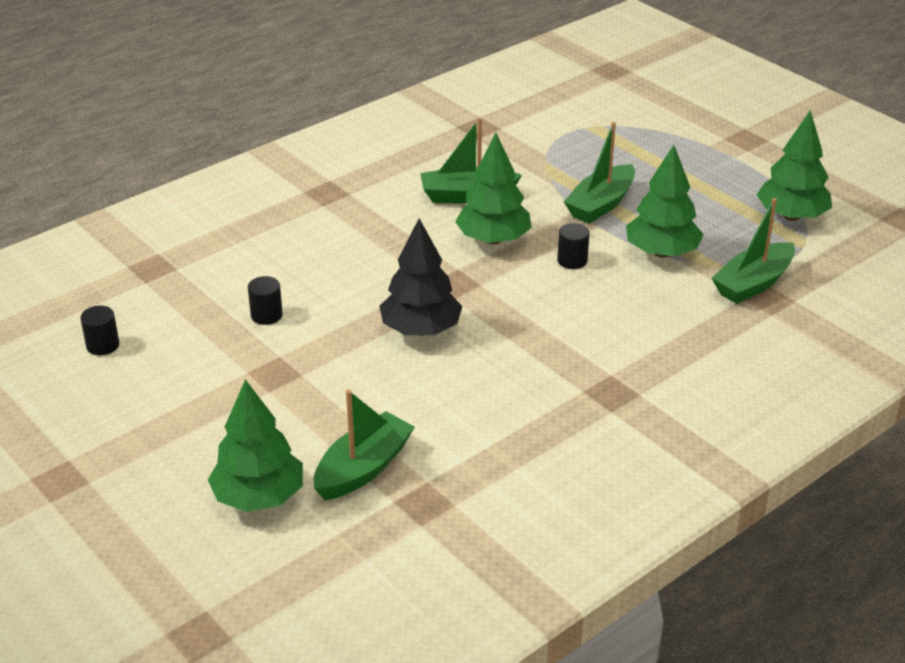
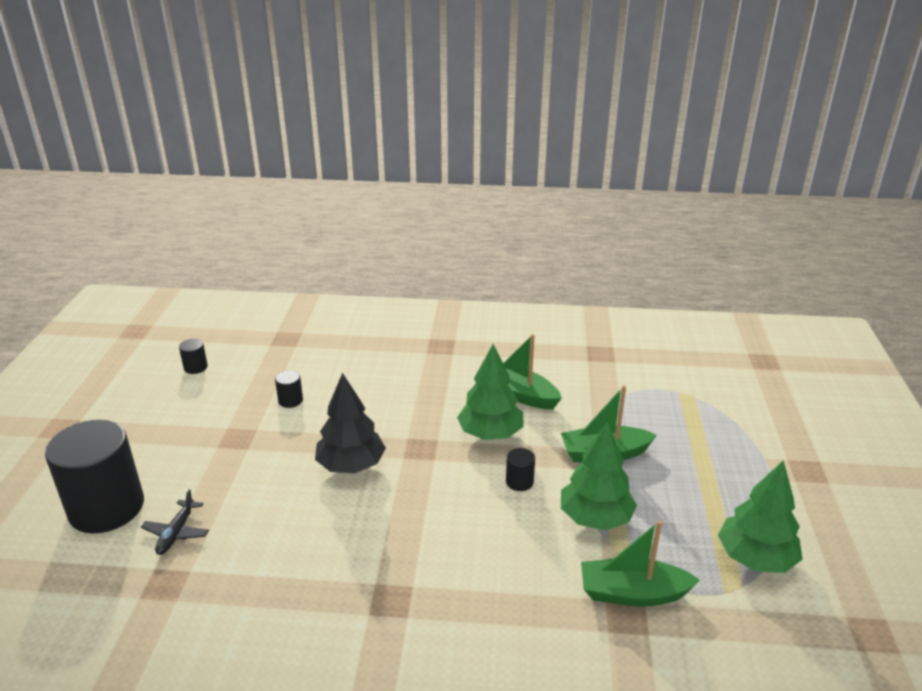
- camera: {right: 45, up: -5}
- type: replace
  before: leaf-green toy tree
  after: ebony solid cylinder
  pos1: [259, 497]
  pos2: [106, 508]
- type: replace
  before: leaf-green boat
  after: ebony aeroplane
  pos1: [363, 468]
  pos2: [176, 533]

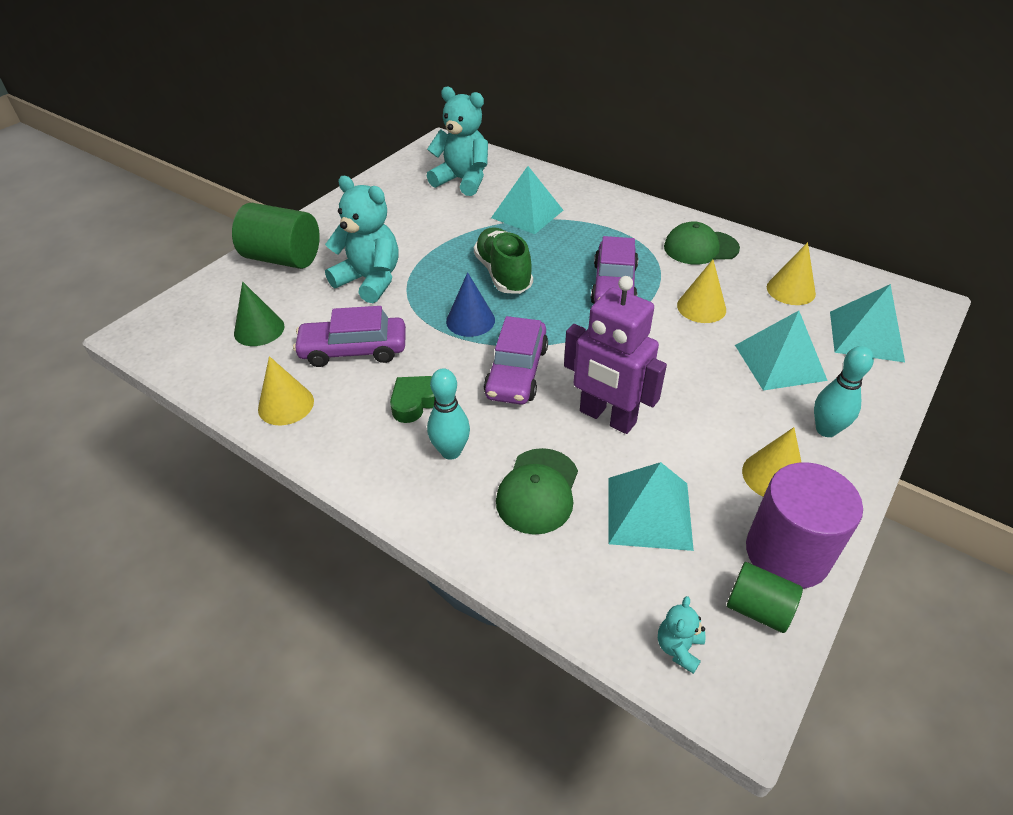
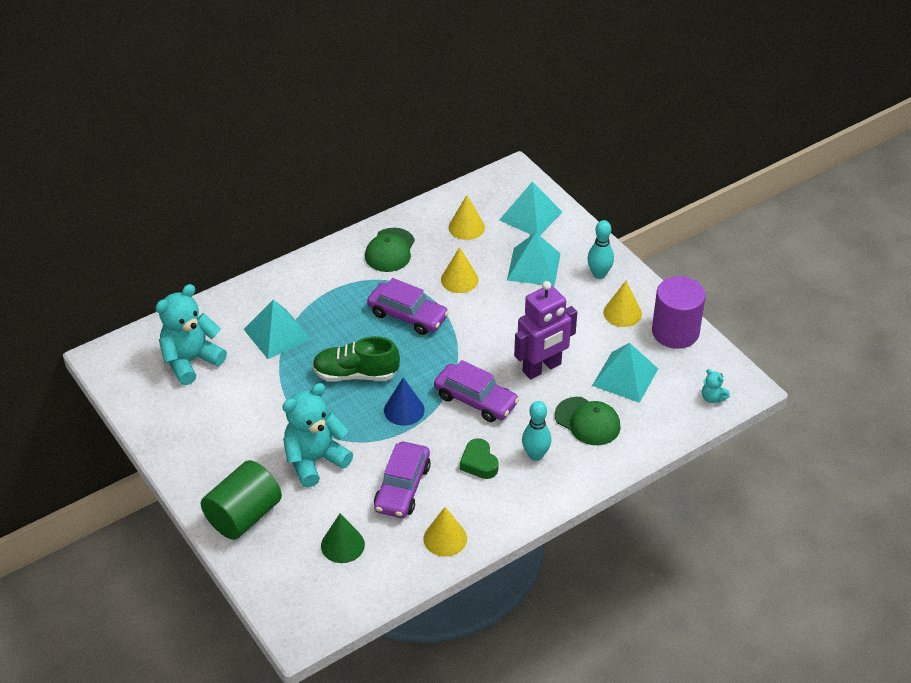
- camera: {right: -70, up: 0}
- type: delete
  before: leaf-green solid cylinder
  pos1: [758, 608]

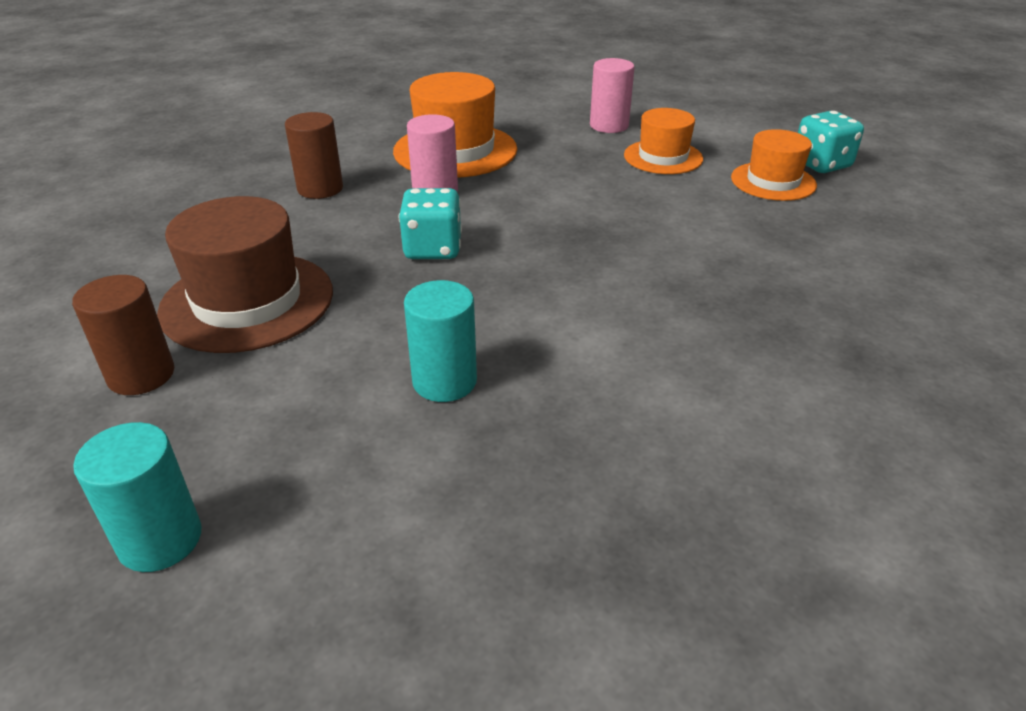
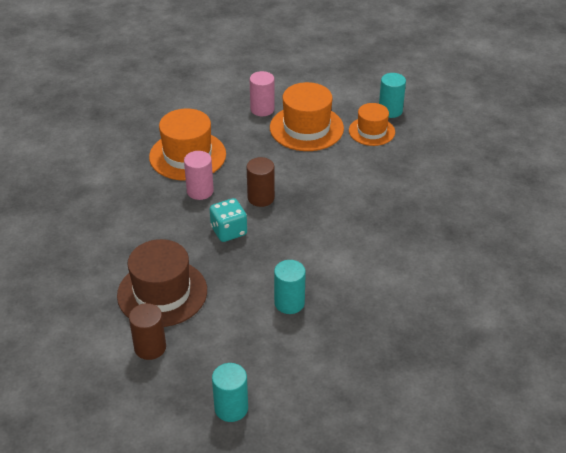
- camera: {right: -25, up: 5}
- type: move
  before: russet solid cylinder
  pos1: [320, 189]
  pos2: [261, 198]
- type: replace
  before: turquoise die
  after: turquoise solid cylinder
  pos1: [821, 164]
  pos2: [390, 111]
- type: resize
  before: orange hat
  pos1: [663, 157]
  pos2: [306, 128]
  scale: 1.6

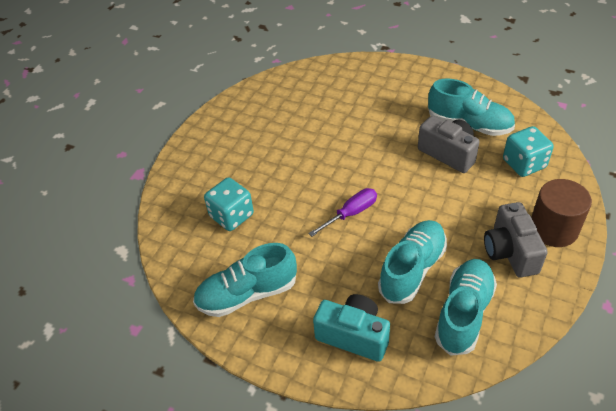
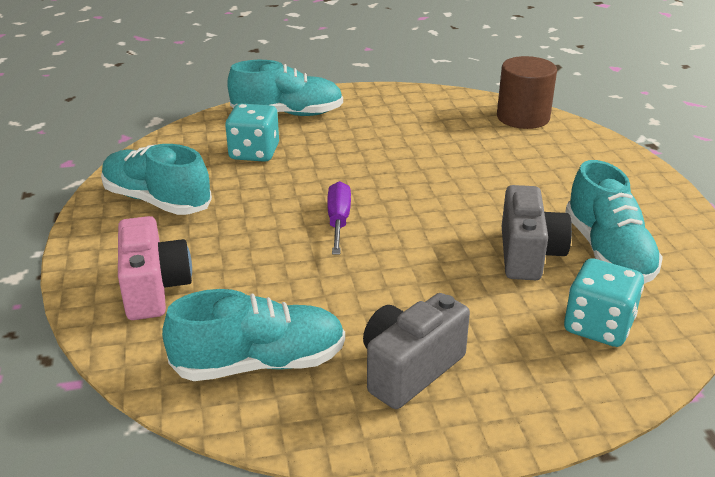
- camera: {right: 50, up: -15}
- type: move
  before: turquoise shoe
  pos1: [412, 269]
  pos2: [287, 114]
- type: move
  before: russet solid cylinder
  pos1: [553, 229]
  pos2: [523, 117]
- type: recolor
  before: turquoise compact camera
  after: rose-pink compact camera
  pos1: [353, 336]
  pos2: [154, 289]
- type: rotate
  before: royal purple screwdriver
  pos1: [351, 213]
  pos2: [338, 220]
  turn: -105

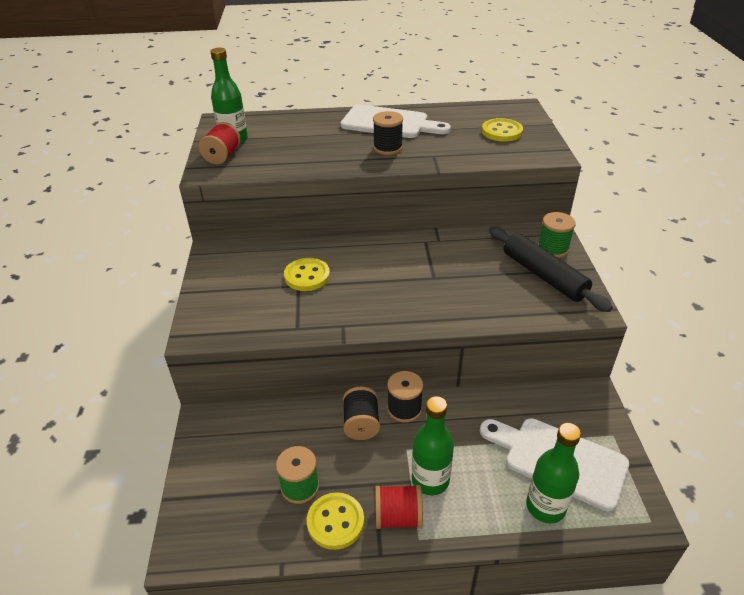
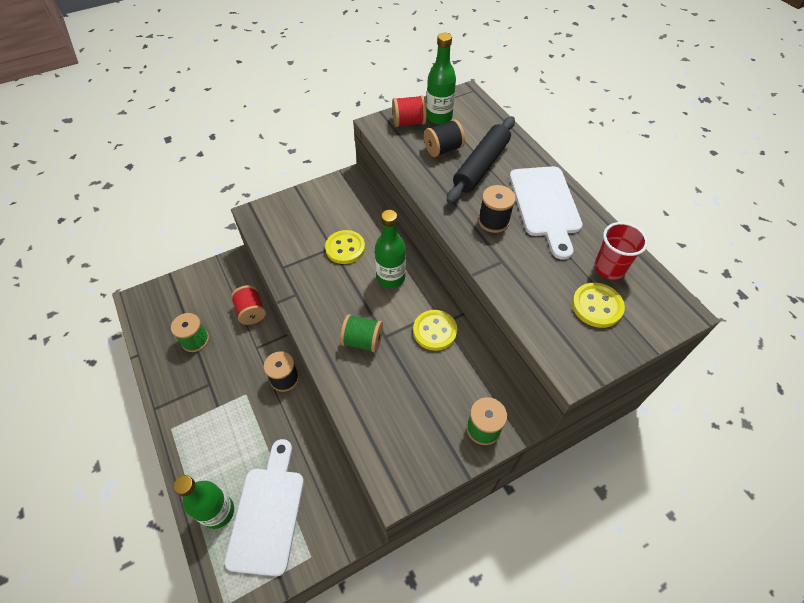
- camera: {right: 65, up: 15}
- type: insert
  after: leaf-green reel of thread
  pos2: [362, 341]
- type: insert
  after: crimson tumbler
  pos2: [609, 268]
- type: move
  before: golden button
  pos1: [335, 522]
  pos2: [434, 331]
- type: move
  before: ebony reel of thread
  pos1: [361, 424]
  pos2: [443, 149]
- type: move
  before: crimson reel of thread
  pos1: [398, 517]
  pos2: [251, 312]
- type: move
  before: leaf-green flask
  pos1: [430, 480]
  pos2: [391, 277]
- type: move
  before: ebony rolling pin
  pos1: [544, 275]
  pos2: [481, 166]

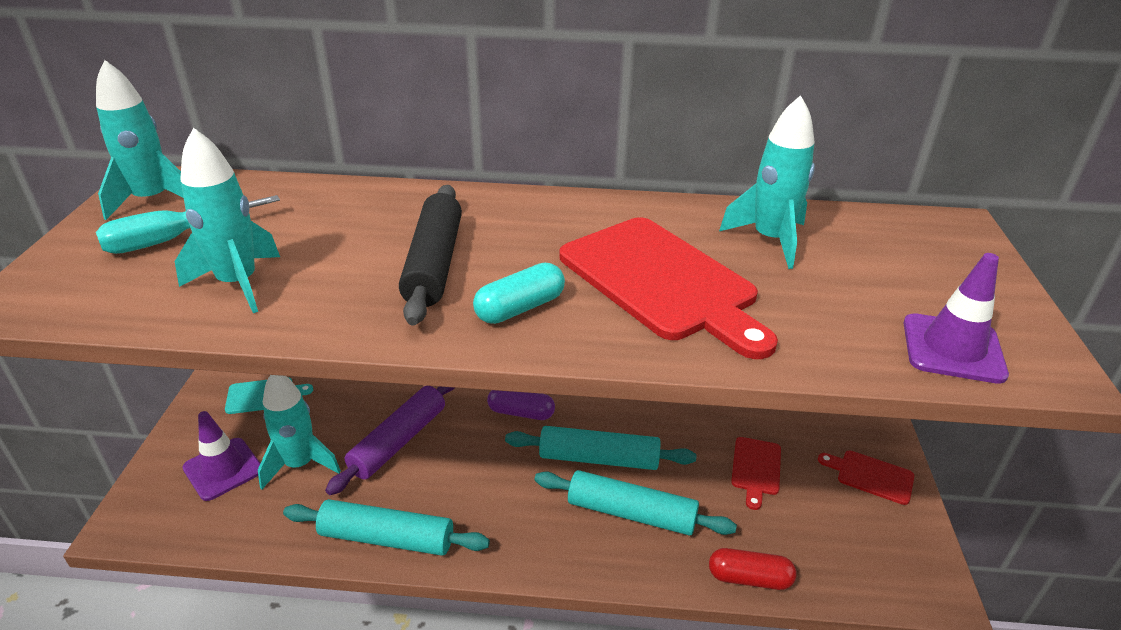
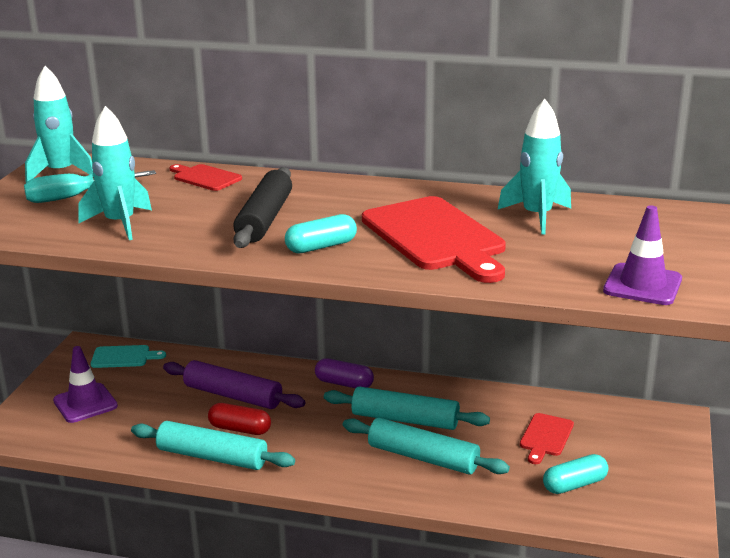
- camera: {right: 10, up: -10}
- type: delete
  before: turquoise toy rocket
  pos1: [300, 464]
- type: insert
  after: turquoise capsule
  pos2: [574, 485]
- type: move
  before: crimson capsule
  pos1: [749, 578]
  pos2: [240, 429]
- type: move
  before: crimson chopping board
  pos1: [871, 476]
  pos2: [205, 177]
- type: rotate
  before: royal purple rolling pin
  pos1: [398, 441]
  pos2: [233, 395]
  turn: 75

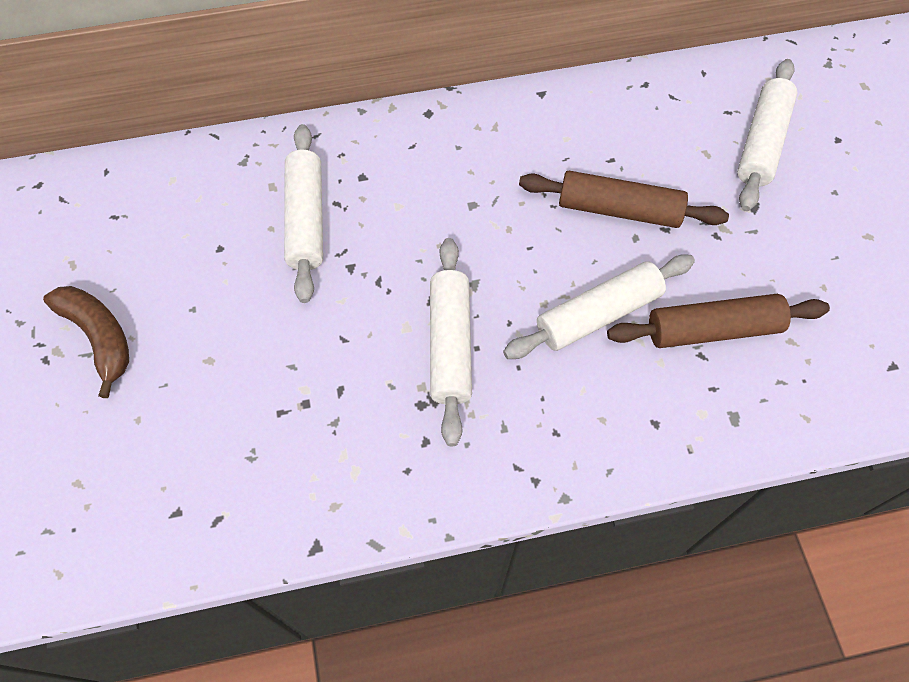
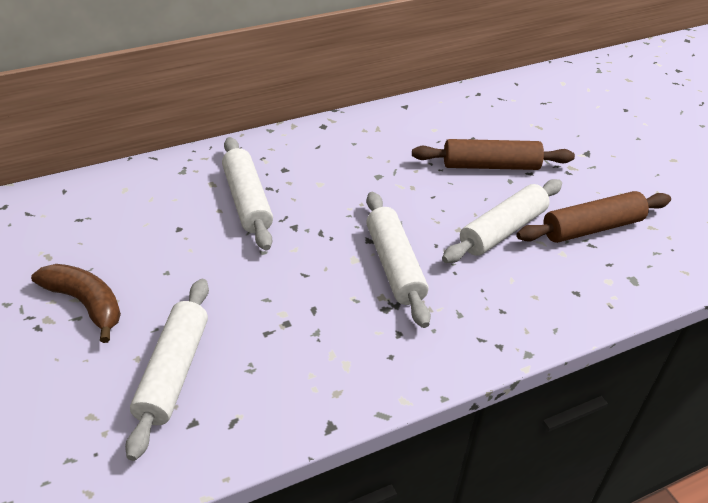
- camera: {right: -15, up: -20}
- type: move
  before: snow-white rolling pin
  pos1: [762, 143]
  pos2: [173, 372]

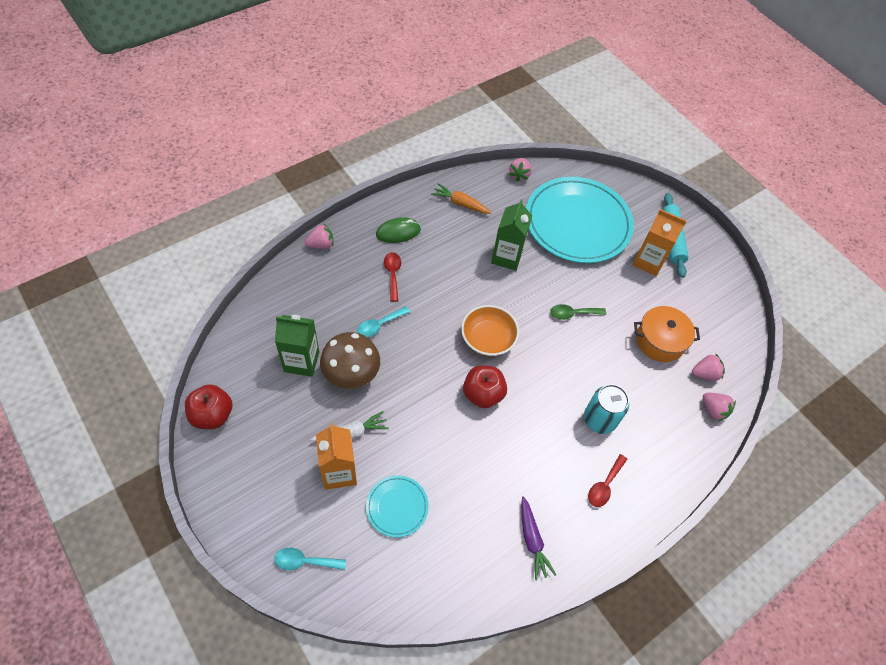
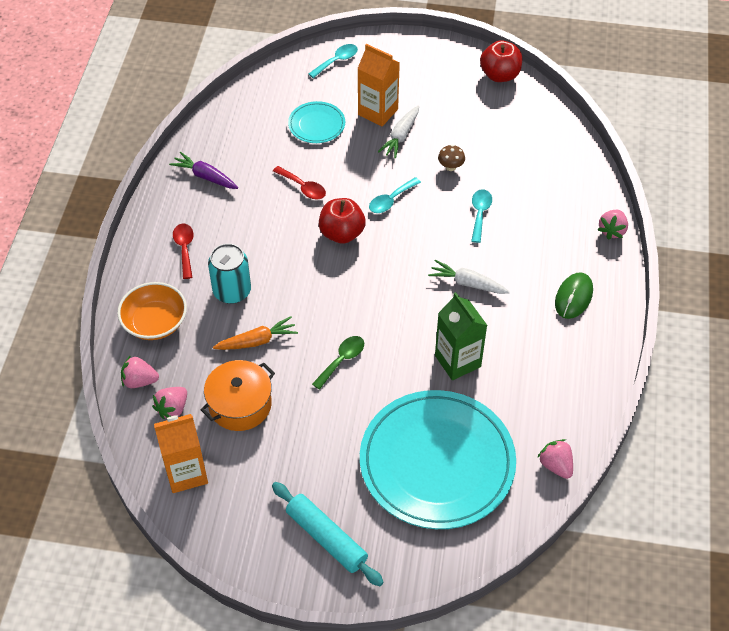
- camera: {right: 140, up: -5}
- type: delete
  before: leaf-green milk carton
  pos1: [301, 361]
- type: insert
  after: turquoise teaspoon
  pos2: [391, 200]
- type: insert
  after: snow-white toy carrot
  pos2: [467, 283]
- type: move
  before: crimson teaspoon
  pos1: [392, 274]
  pos2: [303, 187]
- type: move
  before: orange toy carrot
  pos1: [460, 203]
  pos2: [257, 341]
- type: move
  before: orange deep dish
  pos1: [488, 339]
  pos2: [155, 322]
- type: move
  before: orange milk carton
  pos1: [648, 262]
  pos2: [186, 473]
- type: resize
  before: russet mushroom
  pos1: [351, 375]
  pos2: [450, 167]
  scale: 0.45

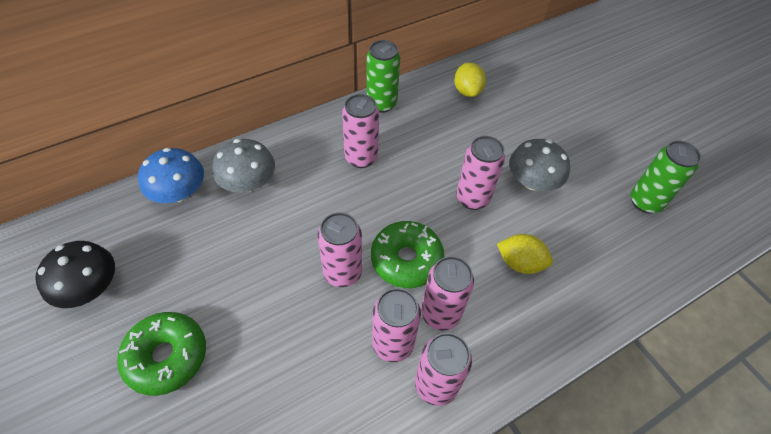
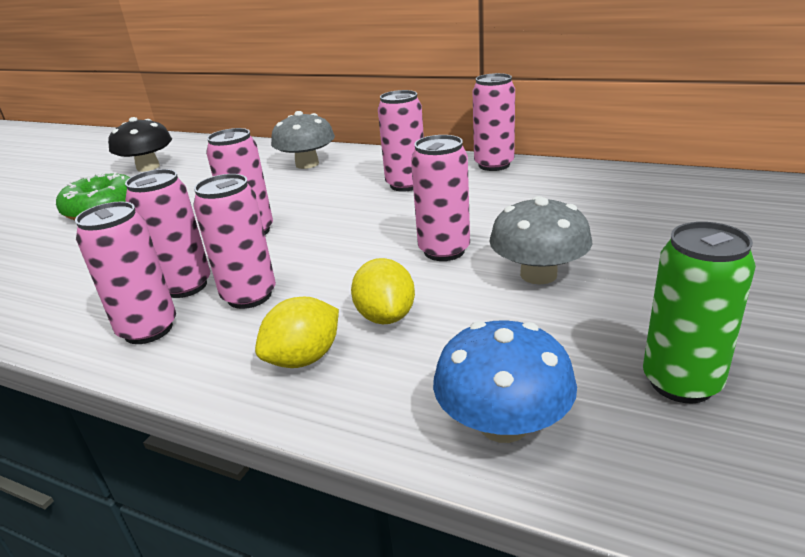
- camera: {right: 60, up: -25}
- type: delete
  before: leaf-green donut
  pos1: [406, 260]
- type: move
  before: blue mushroom
  pos1: [179, 192]
  pos2: [503, 424]
- type: move
  before: golden toy lemon
  pos1: [467, 91]
  pos2: [304, 358]
- type: recolor
  before: leaf-green soda can
  after: rose-pink soda can
  pos1: [381, 104]
  pos2: [494, 165]

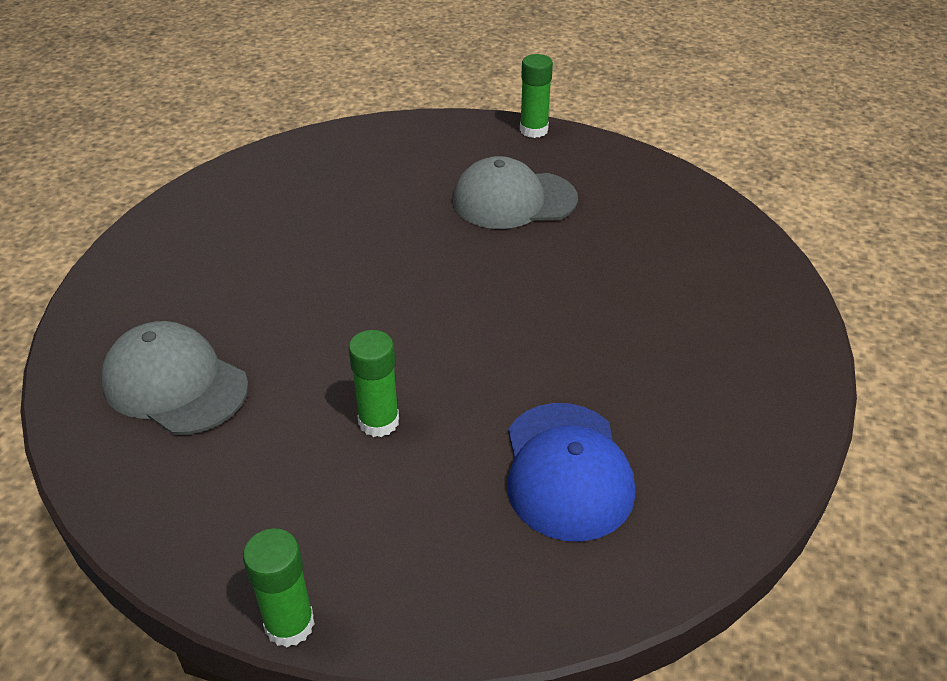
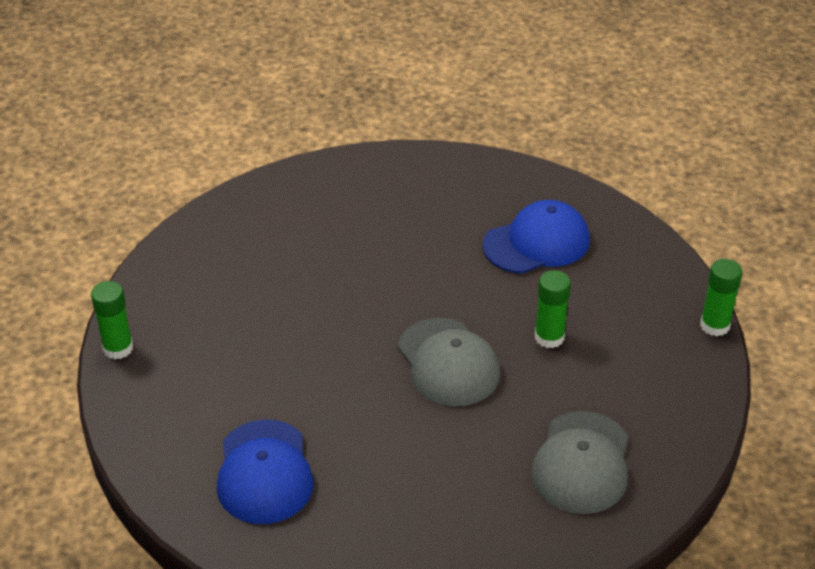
- camera: {right: -110, up: 0}
- type: insert
  after: blue peaked cap
  pos2: [264, 472]
- type: move
  before: grey peaked cap
  pos1: [513, 200]
  pos2: [448, 363]

